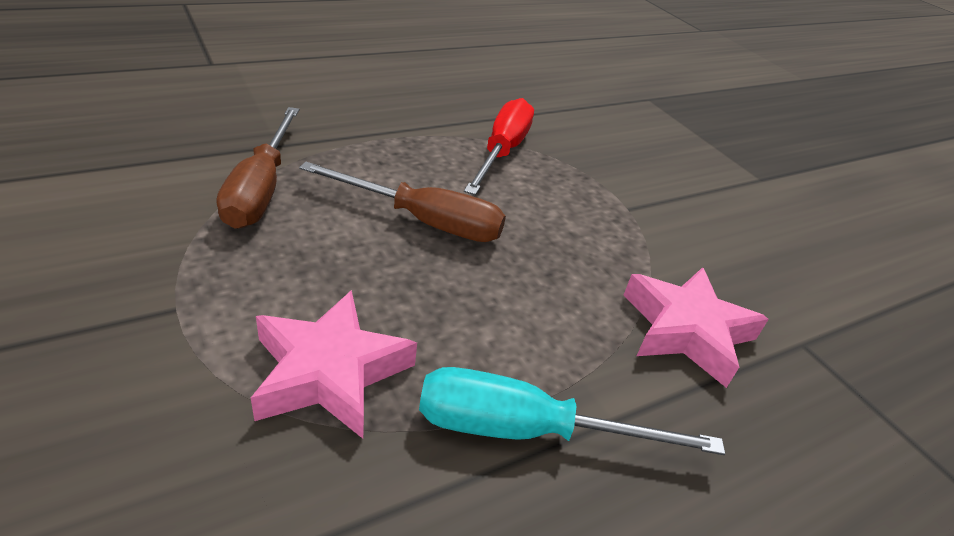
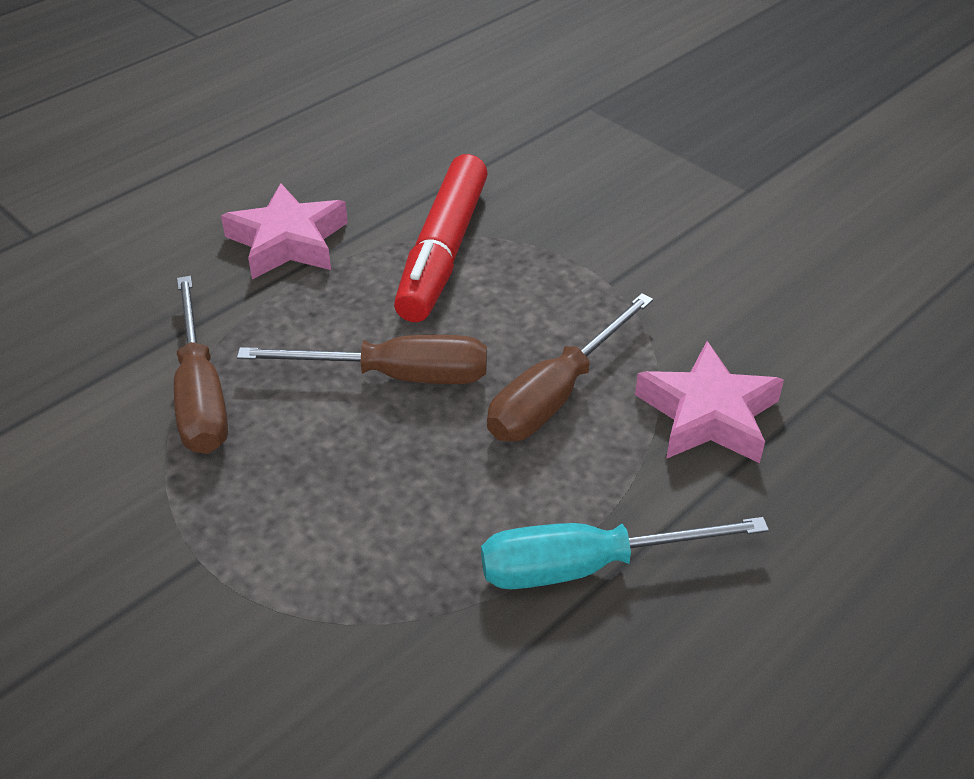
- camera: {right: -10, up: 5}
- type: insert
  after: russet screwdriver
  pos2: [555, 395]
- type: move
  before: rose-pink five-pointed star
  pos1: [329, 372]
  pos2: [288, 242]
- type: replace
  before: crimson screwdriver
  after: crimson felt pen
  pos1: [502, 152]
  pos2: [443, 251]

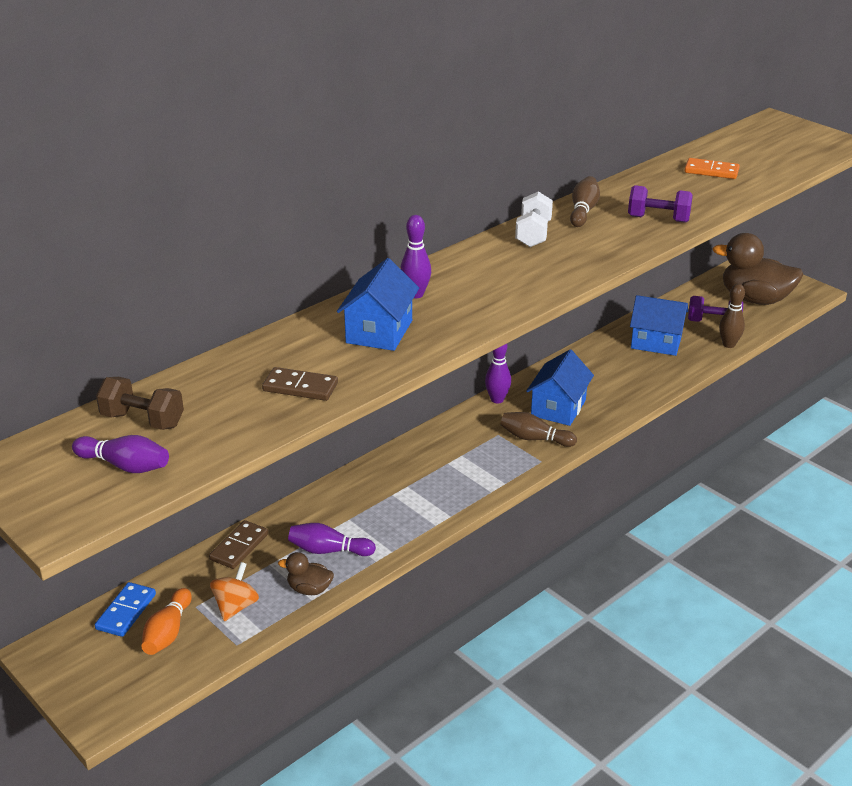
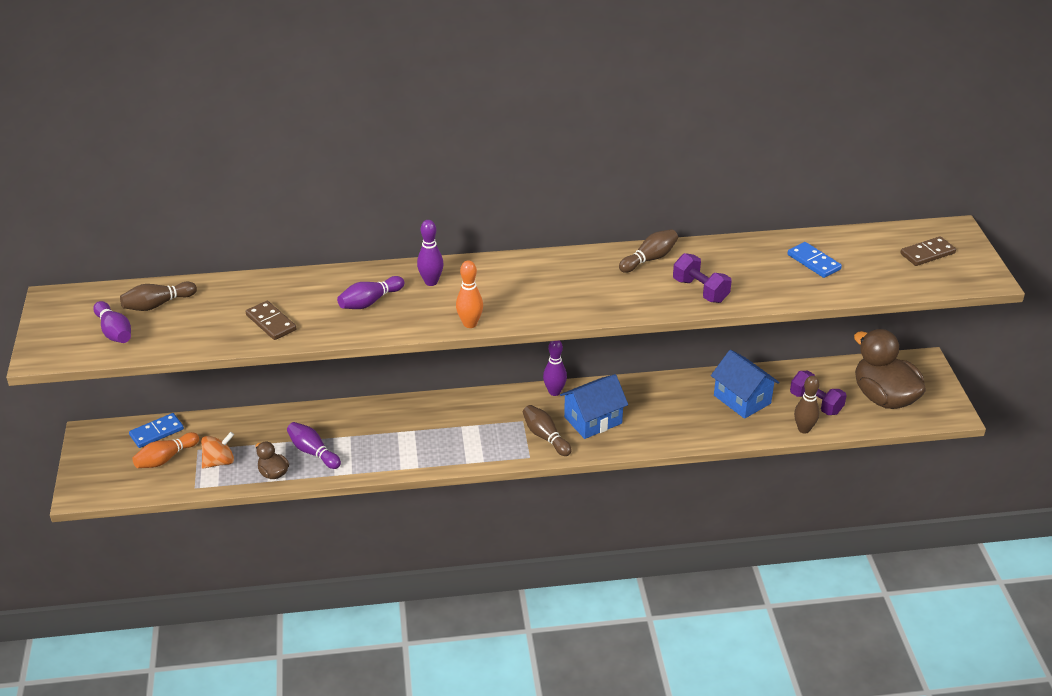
- camera: {right: 35, up: 5}
- type: delete
  before: snow-white free weight
  pos1: [533, 234]
- type: insert
  after: orange tenpin
  pos2: [470, 324]
- type: move
  before: russet domino
  pos1: [239, 547]
  pos2: [927, 253]
- type: replace
  before: russet free weight
  after: russet tenpin
  pos1: [142, 420]
  pos2: [157, 304]
- type: replace
  before: blue house
  after: royal purple tenpin
  pos1: [379, 331]
  pos2: [370, 302]
- type: recolor
  before: orange domino
  after: blue domino
  pos1: [711, 171]
  pos2: [814, 262]

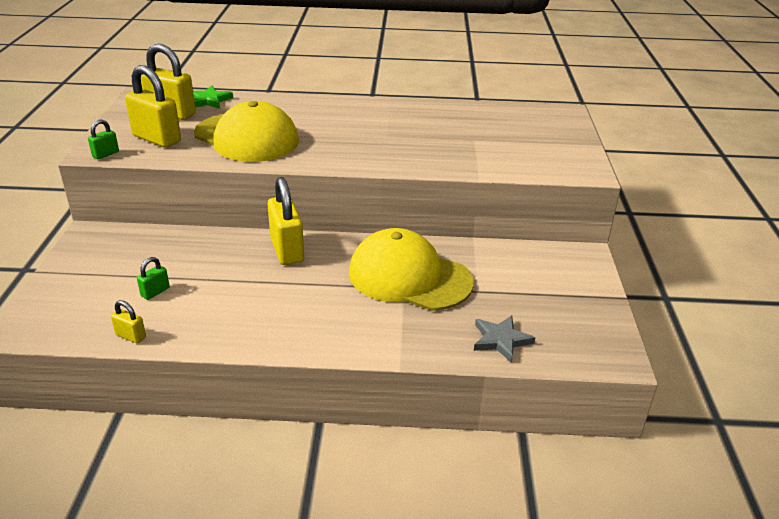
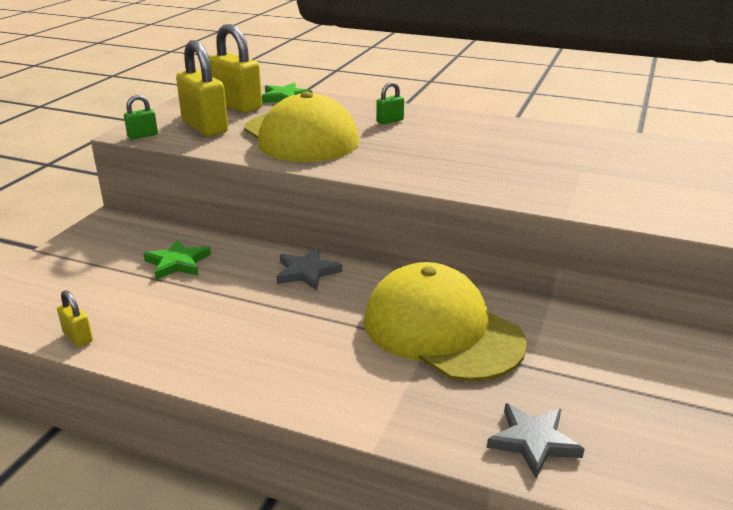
- camera: {right: 20, up: -5}
- type: insert
  after: leaf-green five-pointed star
  pos2: [177, 263]
- type: move
  before: leaf-green padlock
  pos1: [155, 292]
  pos2: [390, 121]
- type: replace
  before: golden padlock
  after: grey five-pointed star
  pos1: [287, 250]
  pos2: [307, 272]

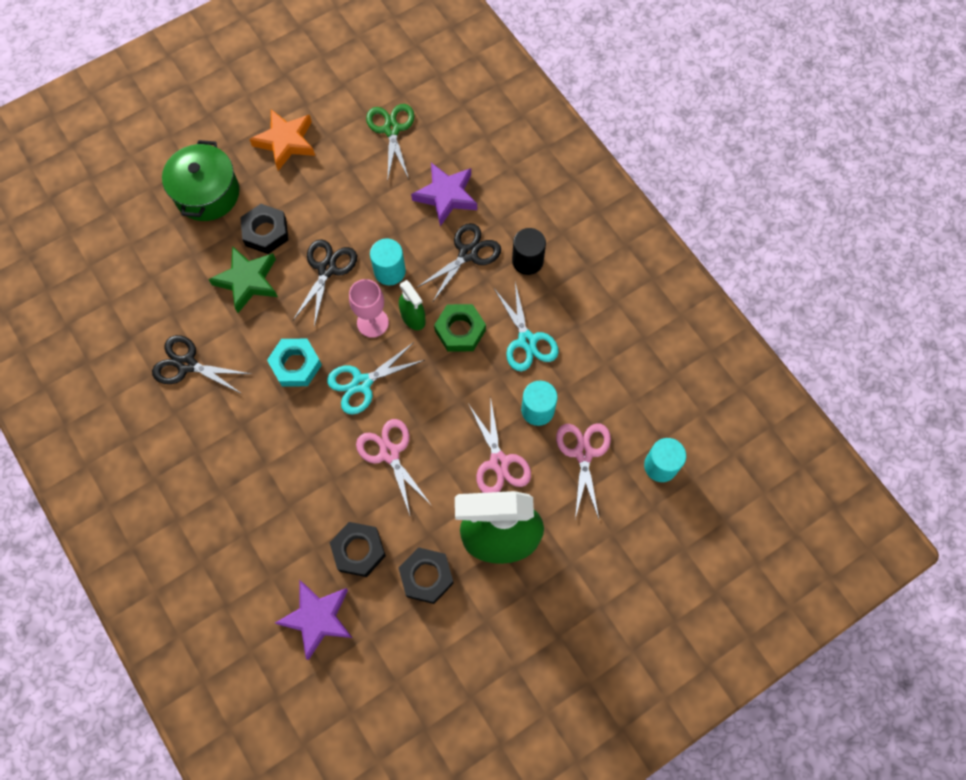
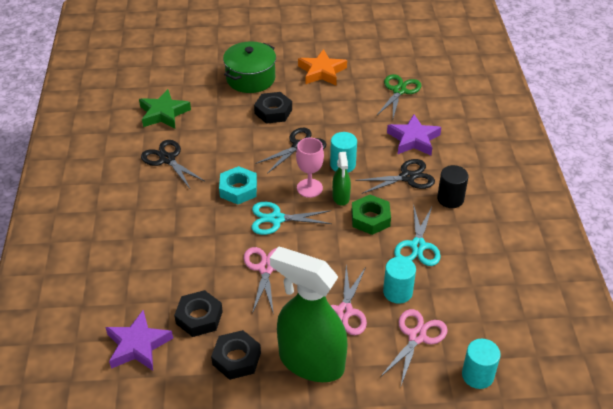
- camera: {right: 30, up: -25}
- type: move
  before: leaf-green five-pointed star
  pos1: [247, 281]
  pos2: [164, 113]

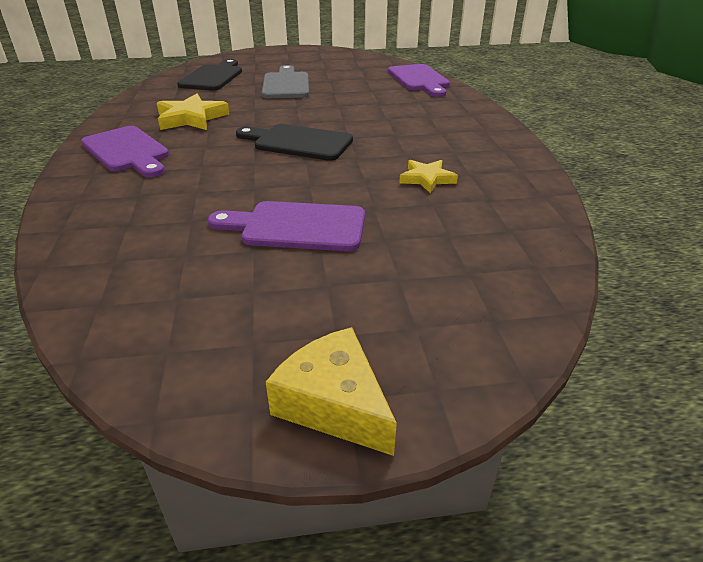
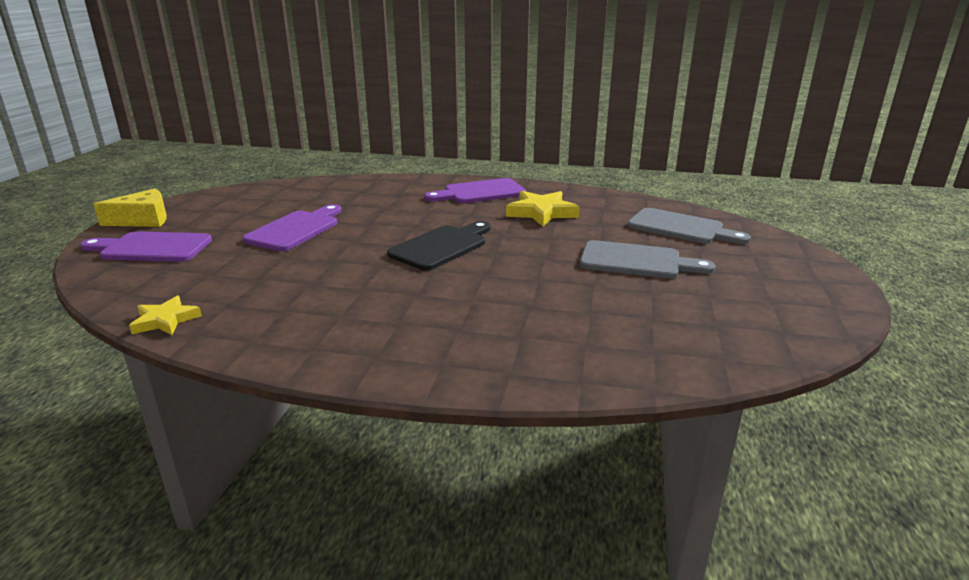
- camera: {right: 110, up: -10}
- type: move
  before: royal purple chopping board
  pos1: [419, 79]
  pos2: [151, 248]
- type: move
  before: golden five-pointed star
  pos1: [427, 179]
  pos2: [165, 320]
- type: recolor
  before: ebony chopping board
  after: grey chopping board
  pos1: [213, 77]
  pos2: [681, 228]

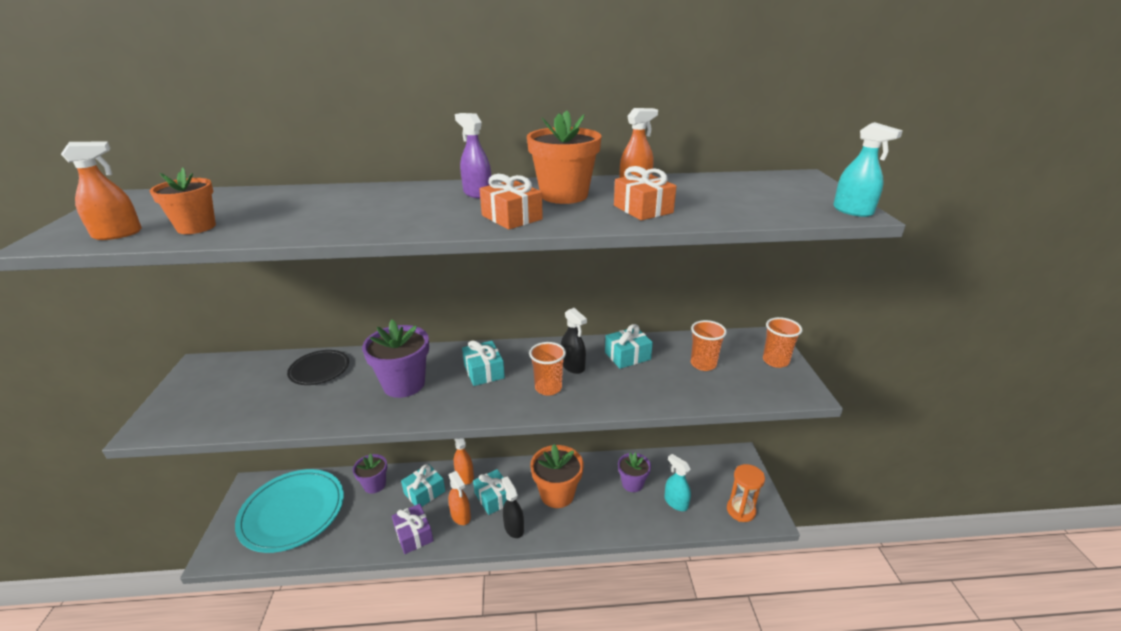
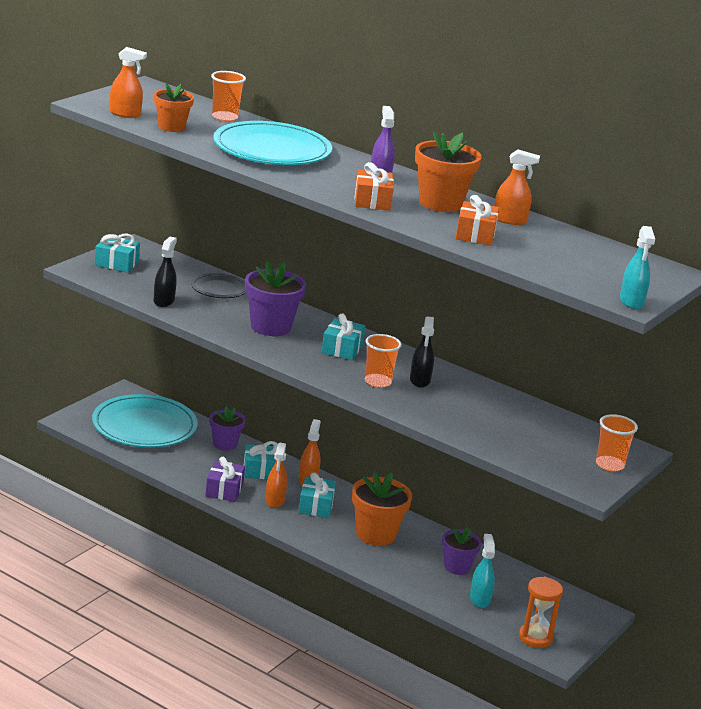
- camera: {right: 35, up: -5}
- type: insert
  after: turquoise plate
  pos2: [272, 149]
- type: move
  before: ebony spray bottle
  pos1: [514, 527]
  pos2: [164, 301]
- type: move
  before: turquoise wrapped gift
  pos1: [627, 356]
  pos2: [116, 263]
- type: move
  before: orange tumbler
  pos1: [703, 364]
  pos2: [224, 117]

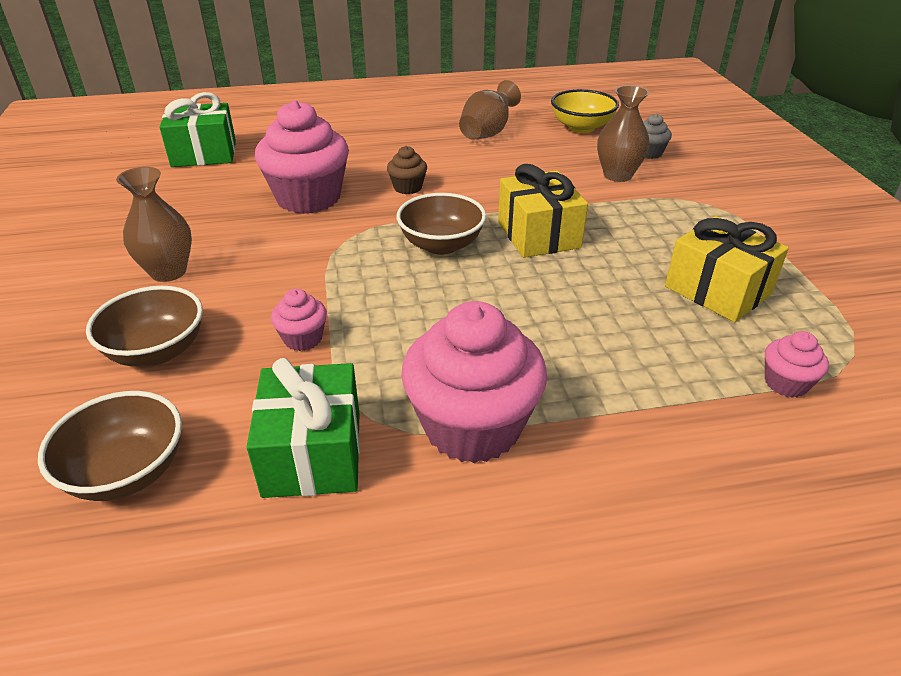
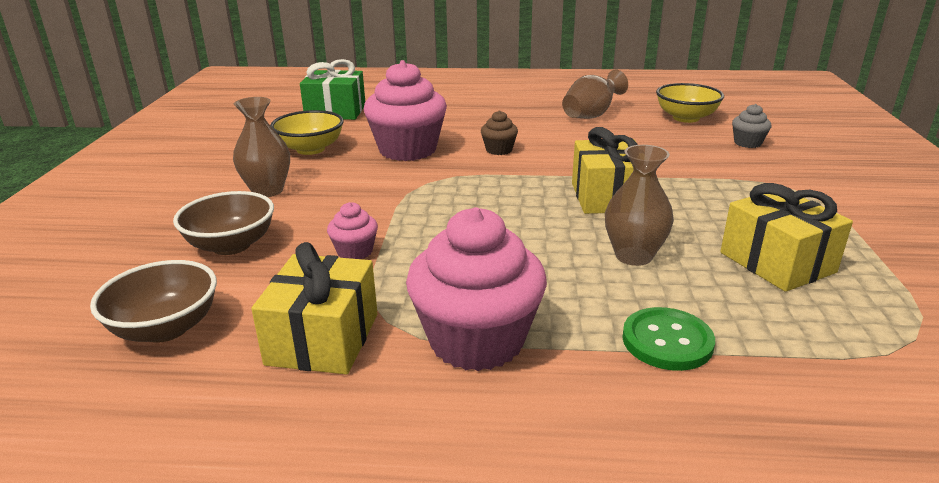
- camera: {right: 15, up: -10}
- type: delete
  before: russet deep dish
  pos1: [441, 245]
- type: delete
  before: rose-pink muffin
  pos1: [786, 383]
- type: insert
  after: golden deep dish
  pos2: [310, 149]
- type: insert
  after: leaf-green button
  pos2: [667, 341]
- type: move
  before: russet tall vase
  pos1: [617, 175]
  pos2: [633, 256]
- type: recolor
  before: leaf-green wrapped gift
  after: golden wrapped gift
  pos1: [313, 453]
  pos2: [323, 339]

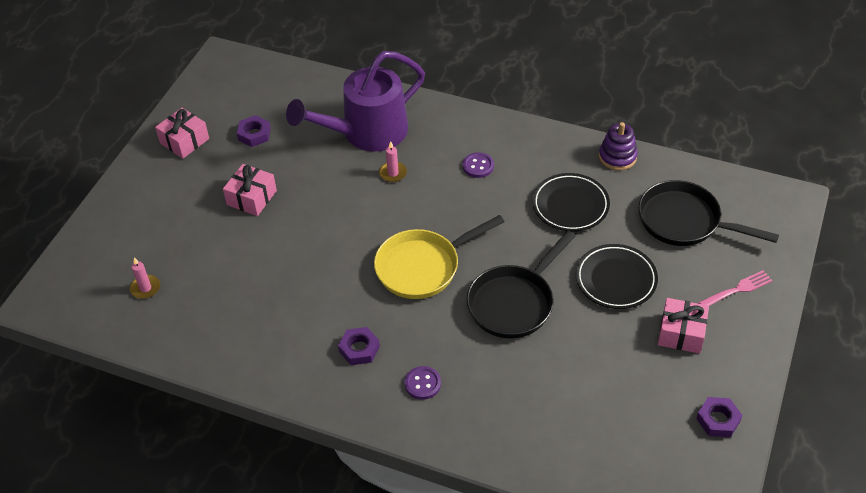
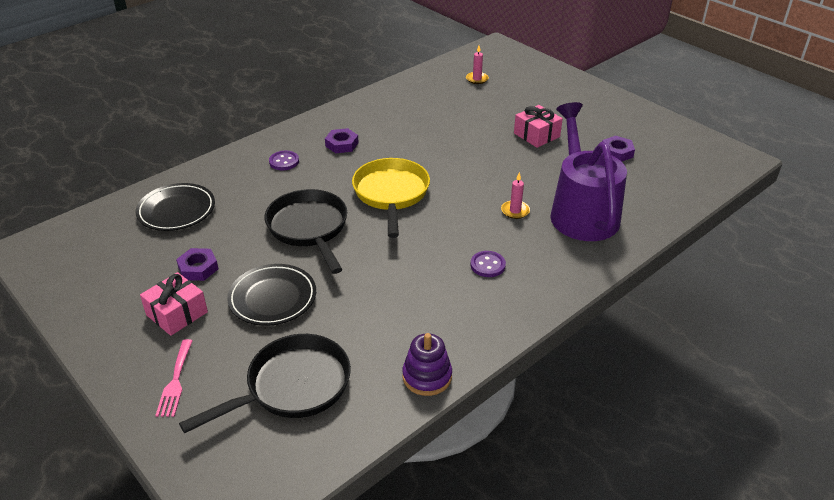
- camera: {right: 115, up: -10}
- type: delete
  before: rose-pink wrapped gift
  pos1: [184, 141]
- type: move
  before: ebony plate
  pos1: [570, 205]
  pos2: [176, 211]
- type: move
  before: royal purple nut
  pos1: [718, 420]
  pos2: [198, 268]

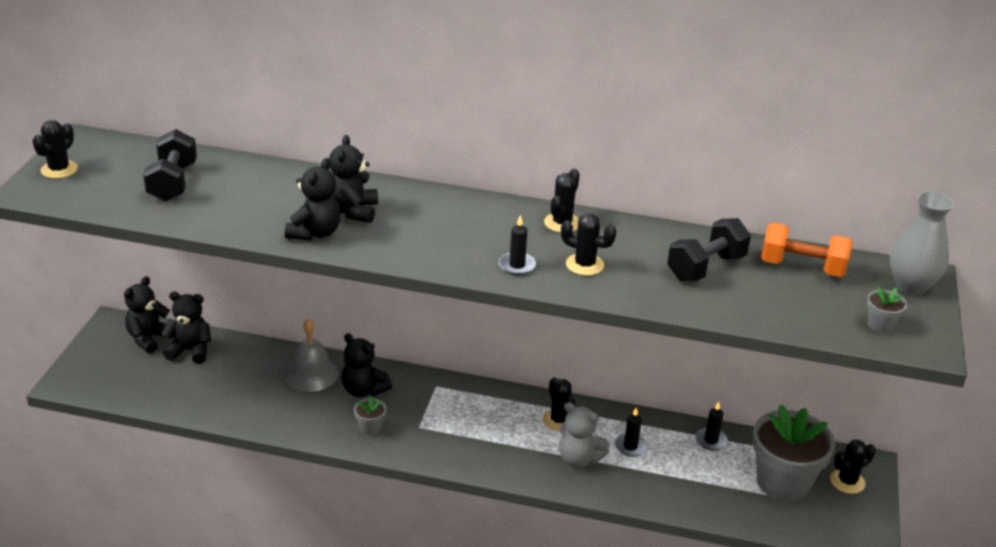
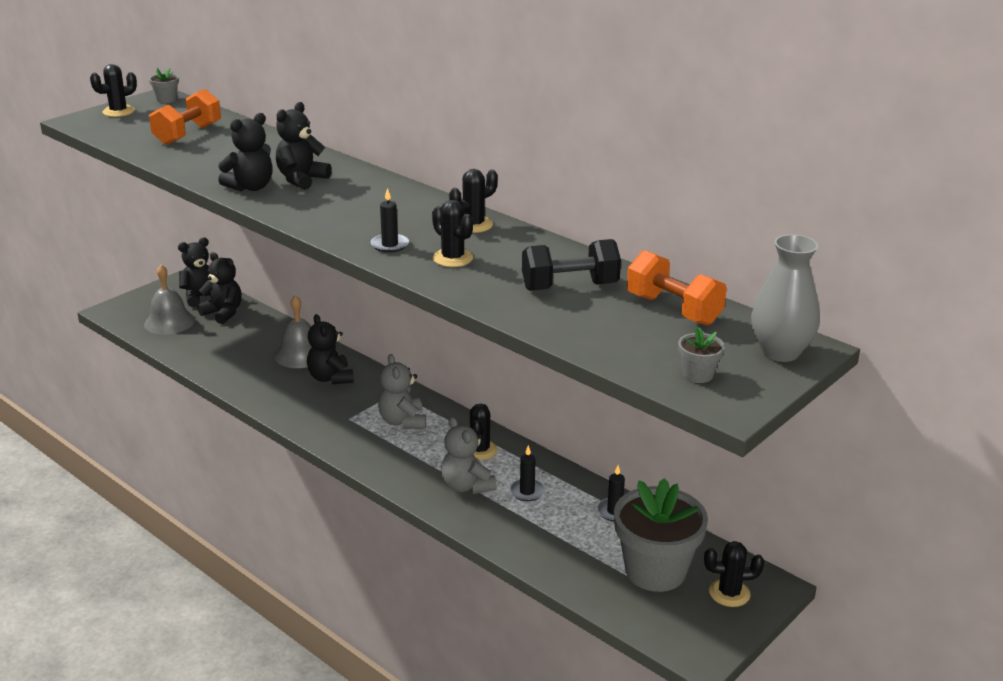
- camera: {right: 30, up: -5}
- type: insert
  after: grey school bell
  pos2: [169, 322]
- type: insert
  after: grey teddy bear
  pos2: [403, 421]
- type: move
  before: grey potted plant
  pos1: [370, 427]
  pos2: [166, 99]
- type: recolor
  before: ebony free weight
  after: orange free weight
  pos1: [172, 182]
  pos2: [188, 134]

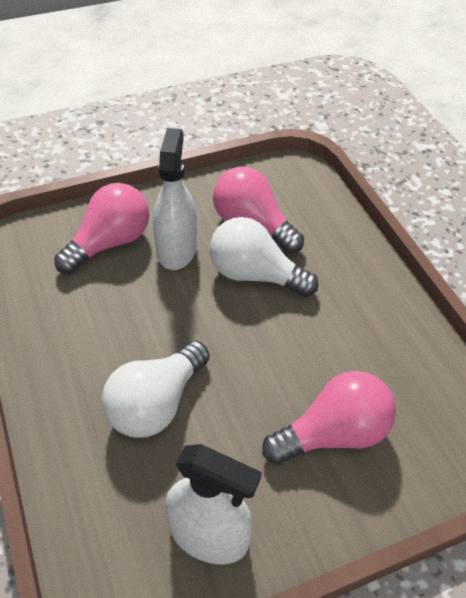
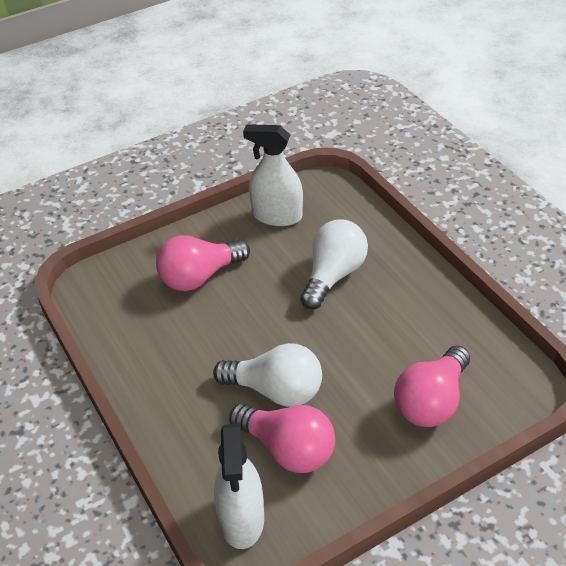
- camera: {right: 175, up: -5}
- type: move
  before: snow-white spray bottle
  pos1: [176, 249]
  pos2: [242, 518]

